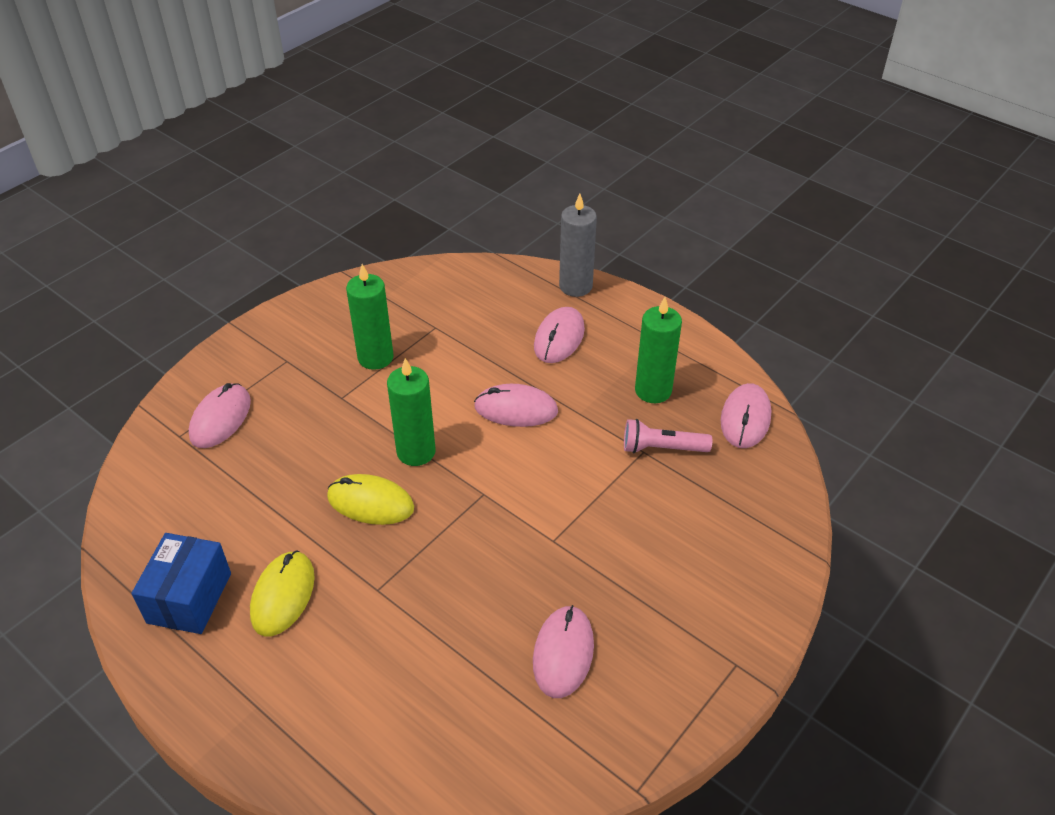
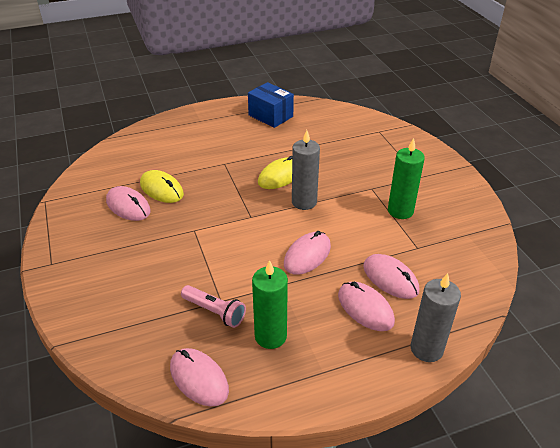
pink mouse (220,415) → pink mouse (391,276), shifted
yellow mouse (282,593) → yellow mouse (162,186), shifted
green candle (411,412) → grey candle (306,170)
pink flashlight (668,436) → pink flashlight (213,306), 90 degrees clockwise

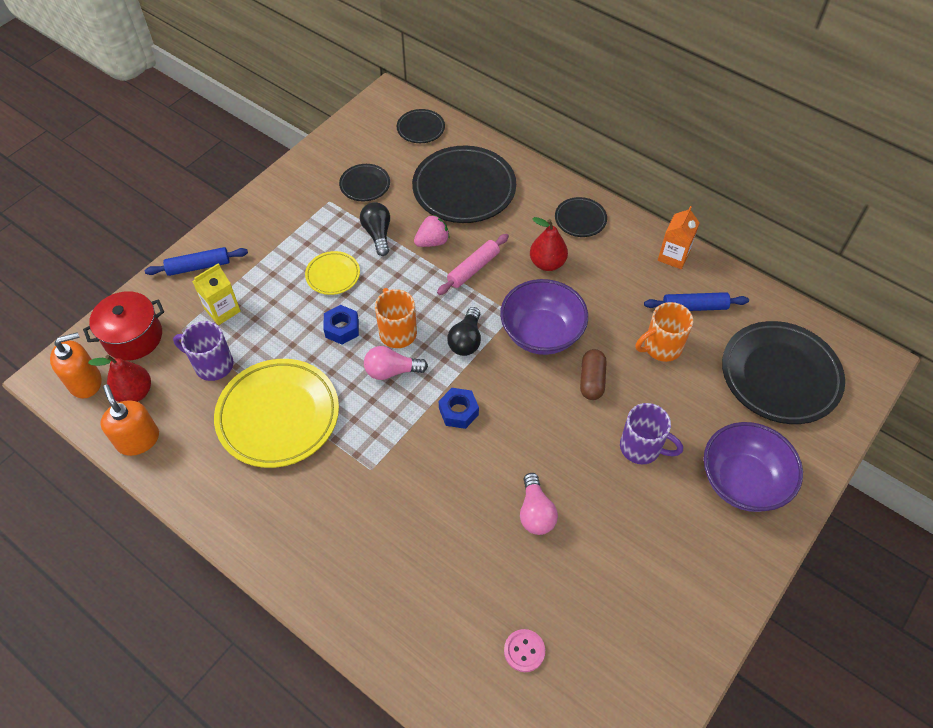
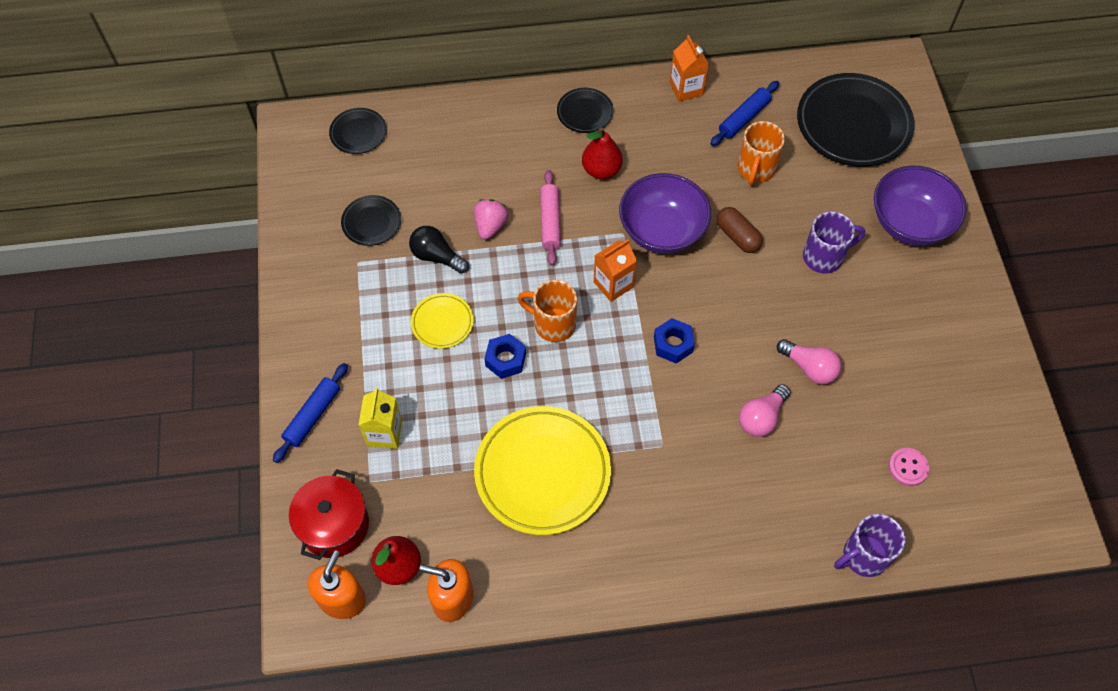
black plate (464,184) → -
purple mug (203,351) → purple mug (869,545), shifted
pink light bulb (396,363) → pink light bulb (765,410), shifted
black light bulb (464,331) → orange carton (615,270)

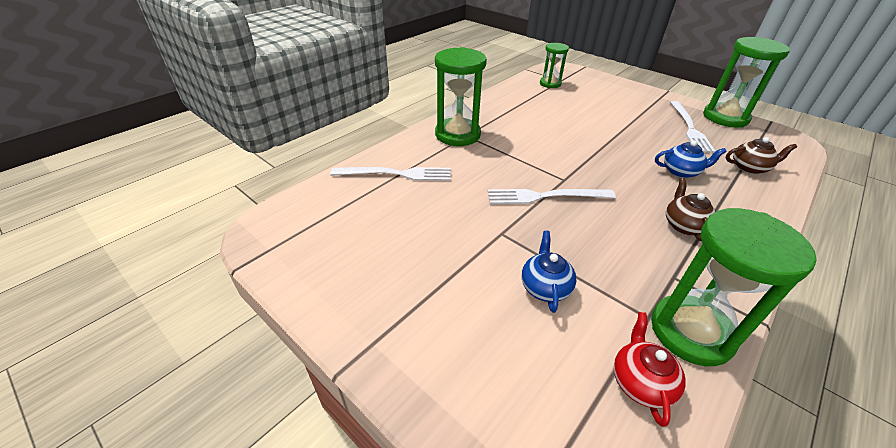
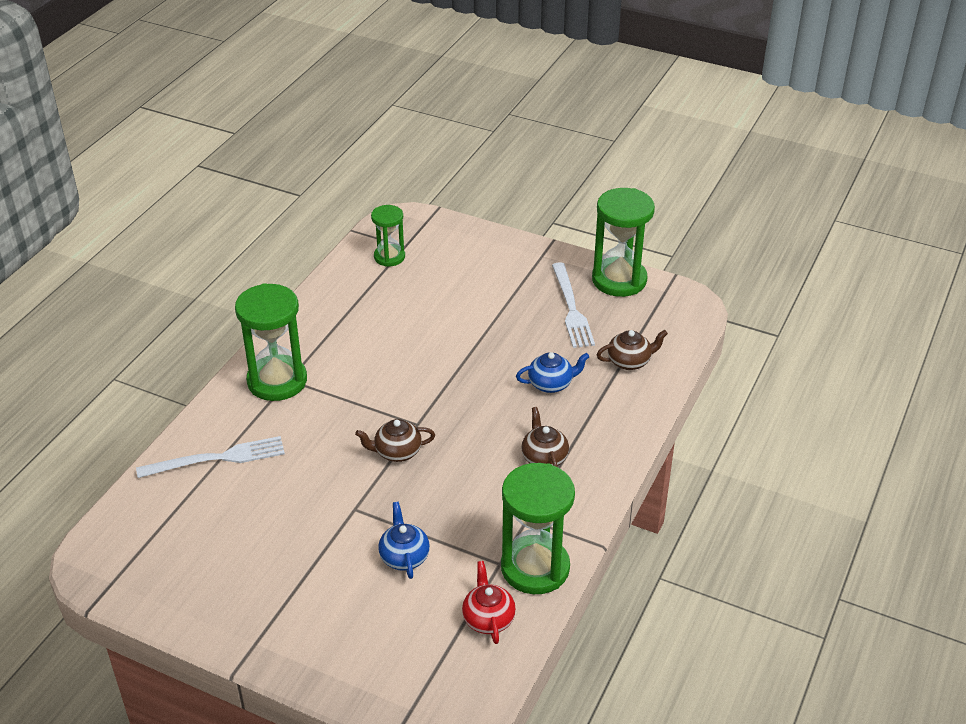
white fork (552,196) → brown teapot (395,440)

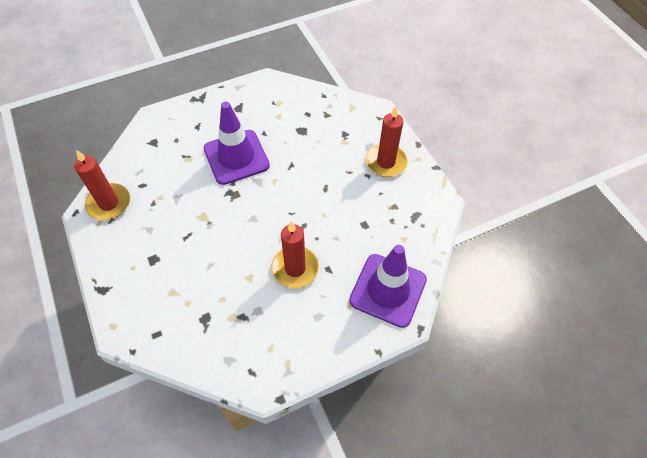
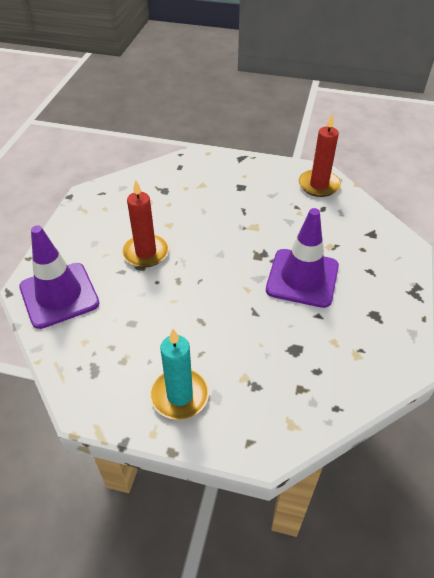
red candle (386,141) → turquoise candle (179,374)

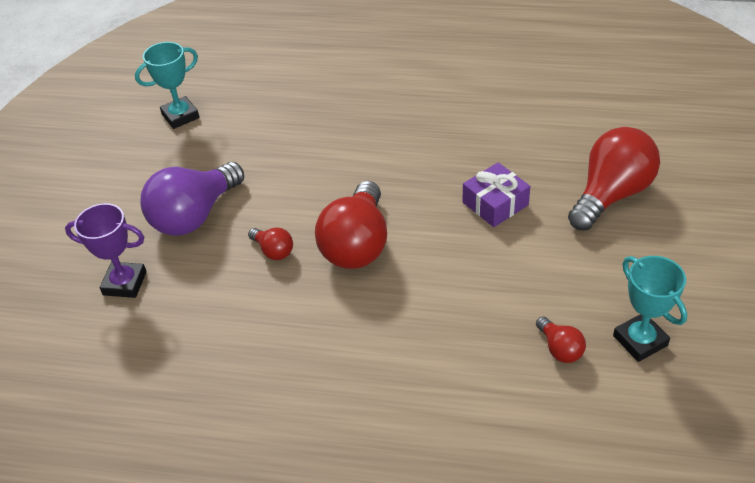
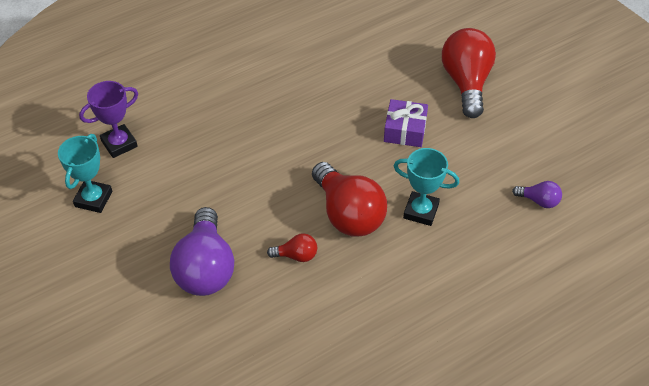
purple trophy (106,250) → purple trophy (108,119), shifted
turquoise trophy (650,309) → turquoise trophy (426,187), shifted
red light bulb (561,339) → purple light bulb (537,194)

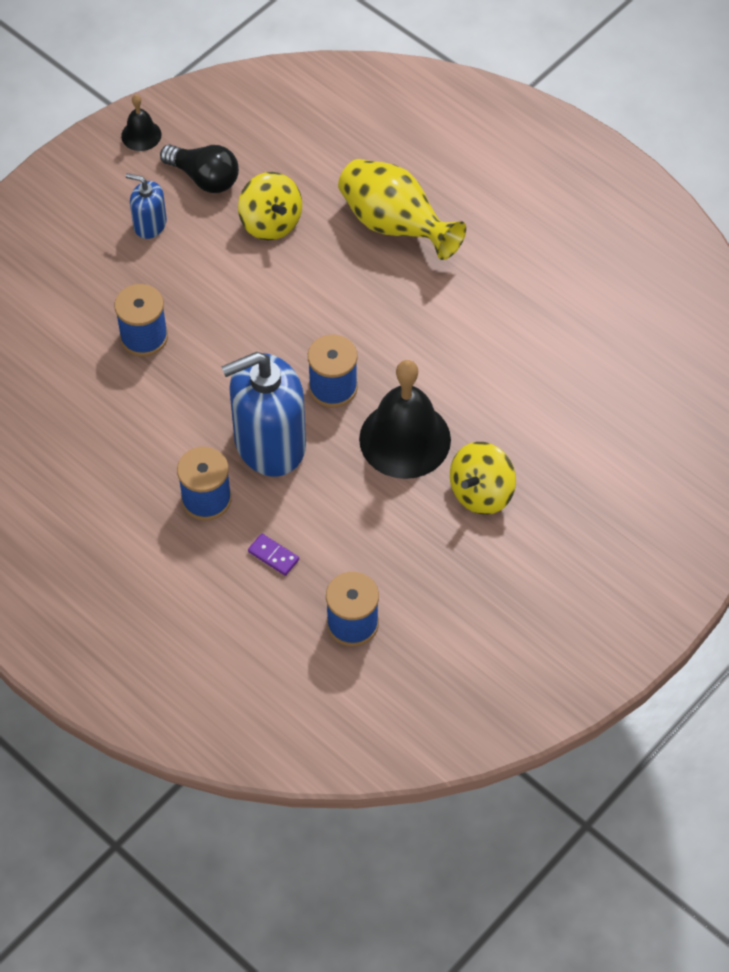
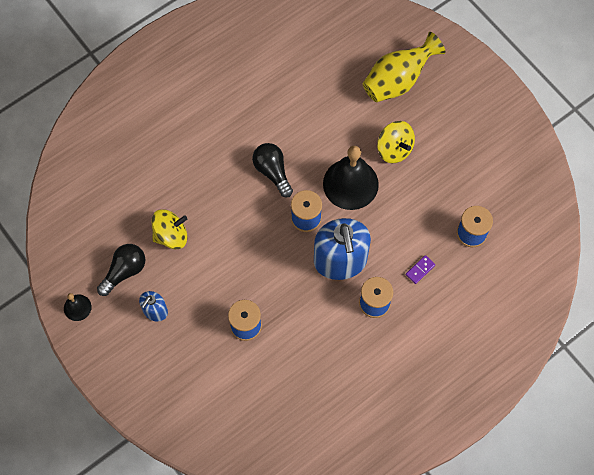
- → black light bulb (272,170)
yellow vase (402,209) → yellow vase (404,67), shifted

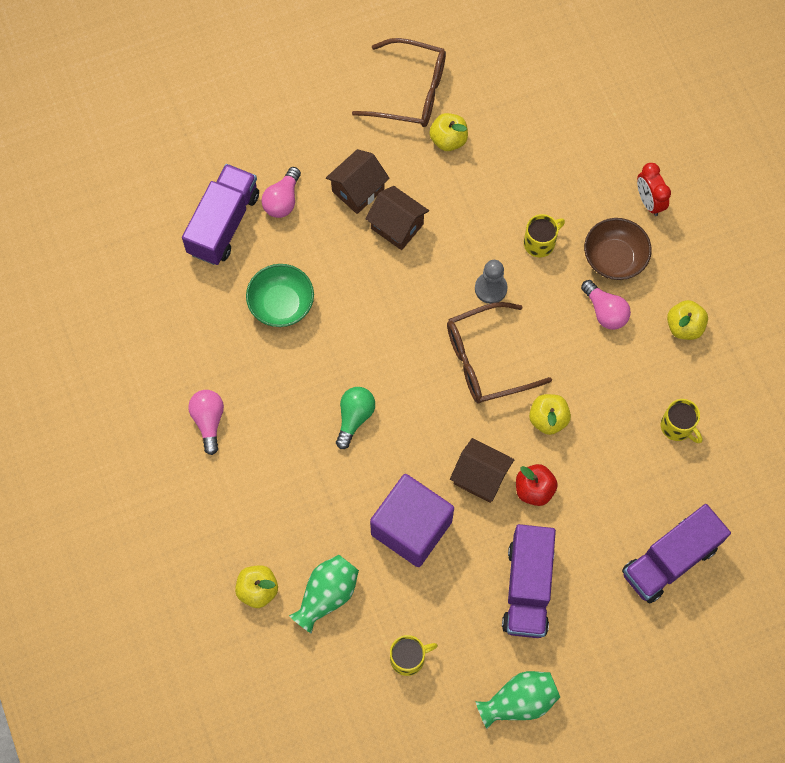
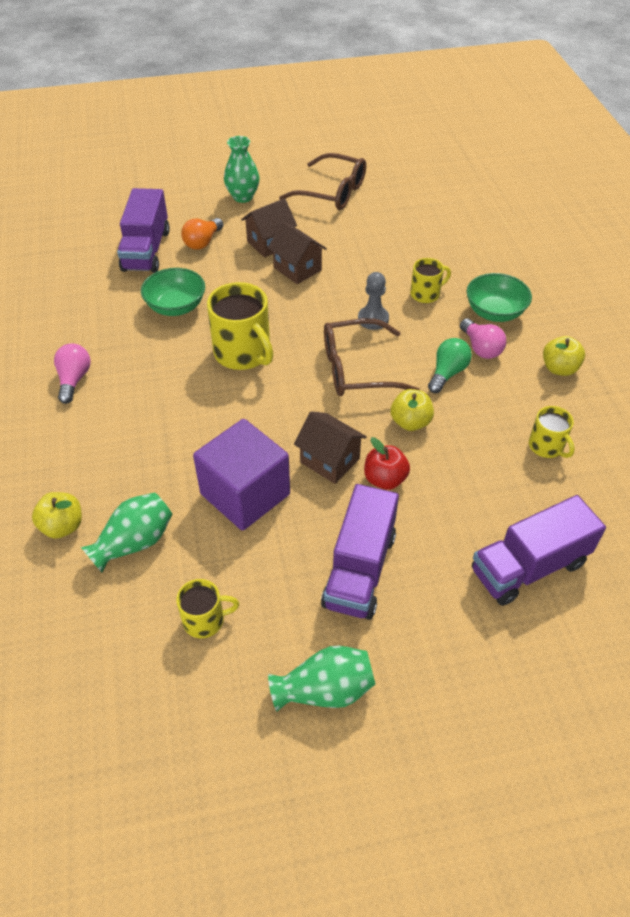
yellow apple (448,132) → -
red clock (654,189) → -
- → yellow mug (240,326)
- → green vase (242,169)
green light bulb (355,418) → green light bulb (450,365), shifted
pink light bulb (281,192) → orange light bulb (202,234)
brown bowl (618,249) → green bowl (499,297)
purple truck (220,214) → purple truck (143,230), 150 degrees clockwise

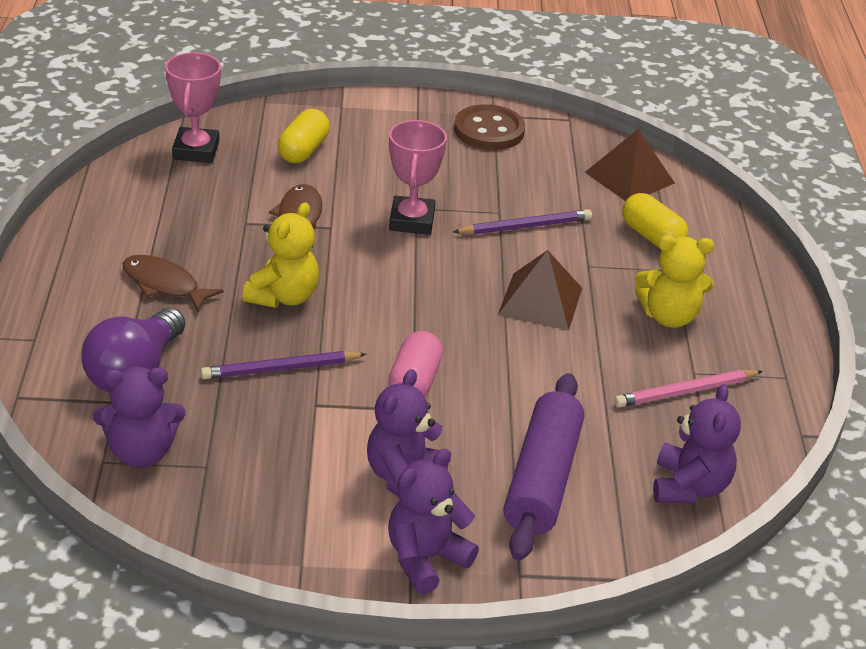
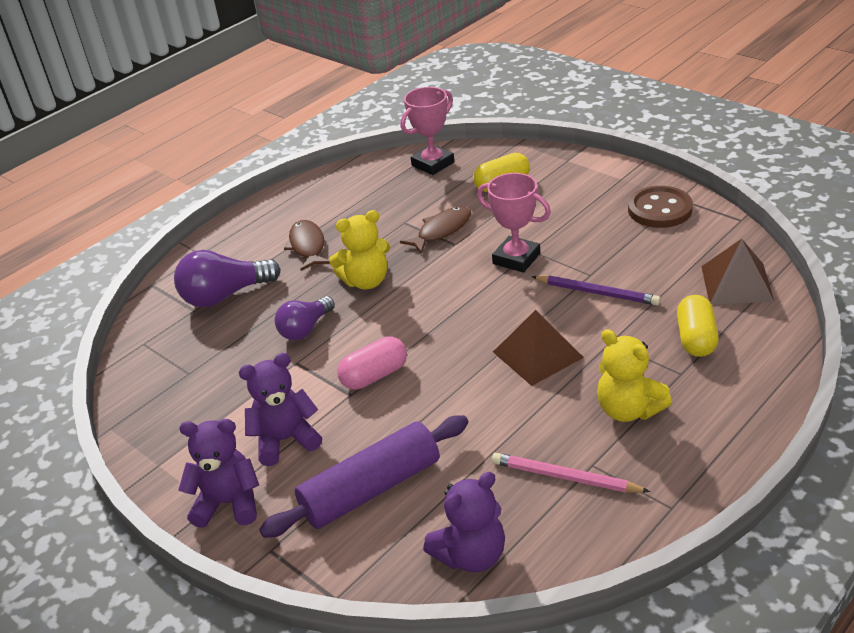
purple teddy bear (139,417) → -
purple pencil (283,365) → purple light bulb (305,318)
pink trophy (418,177) → pink trophy (514,223), 75 degrees clockwise

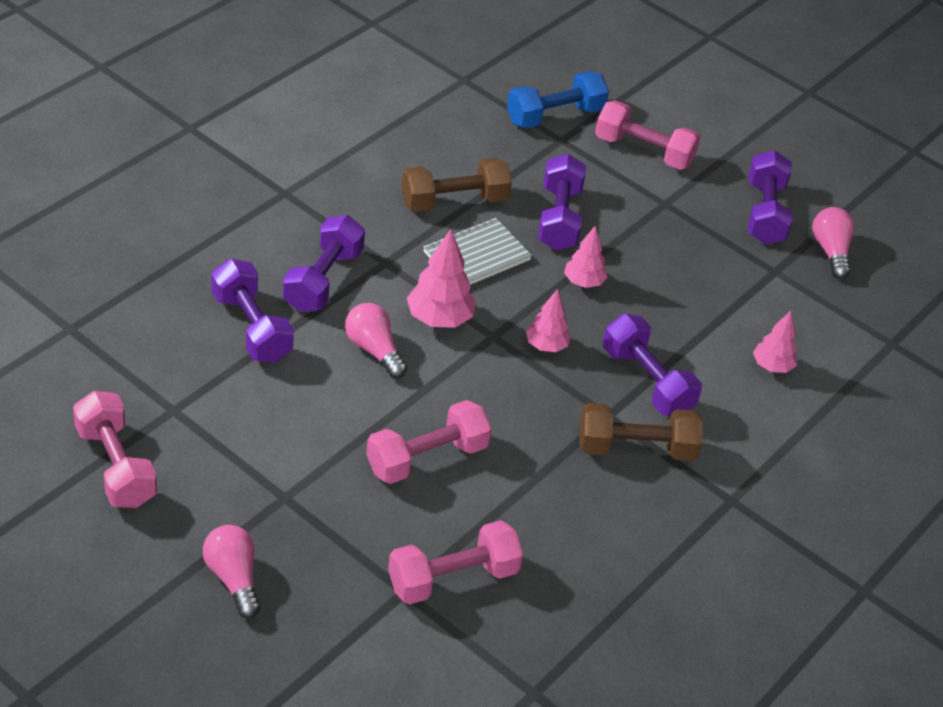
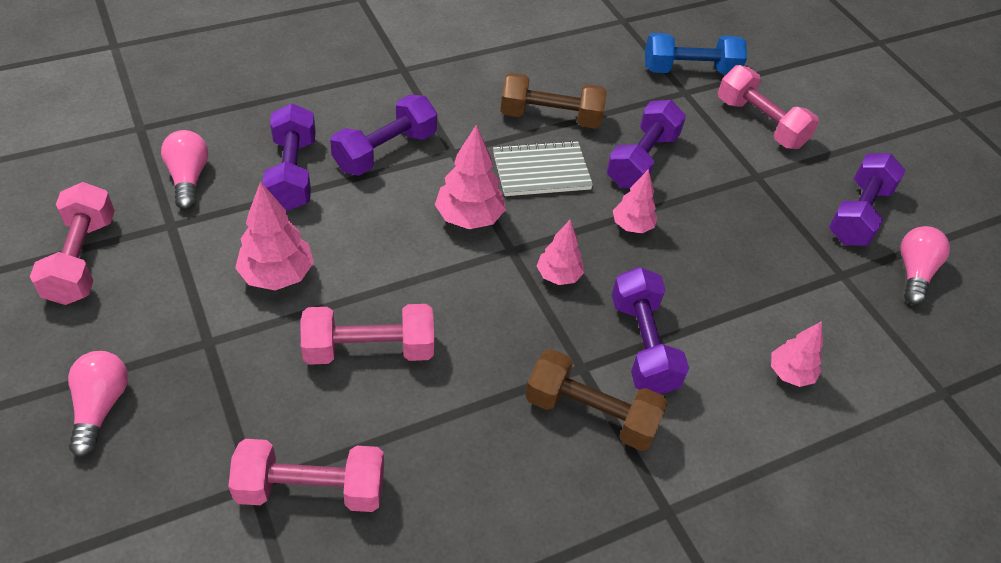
- → pink tree (274,235)
pink light bulb (376,340) → pink light bulb (184,170), shifted

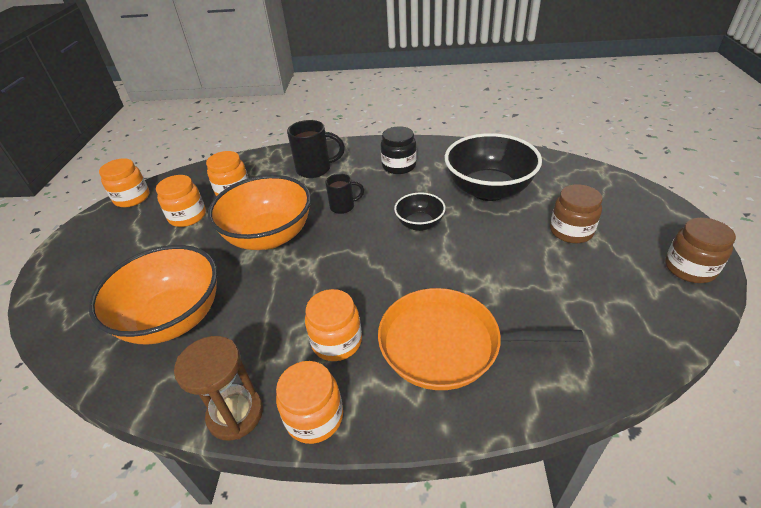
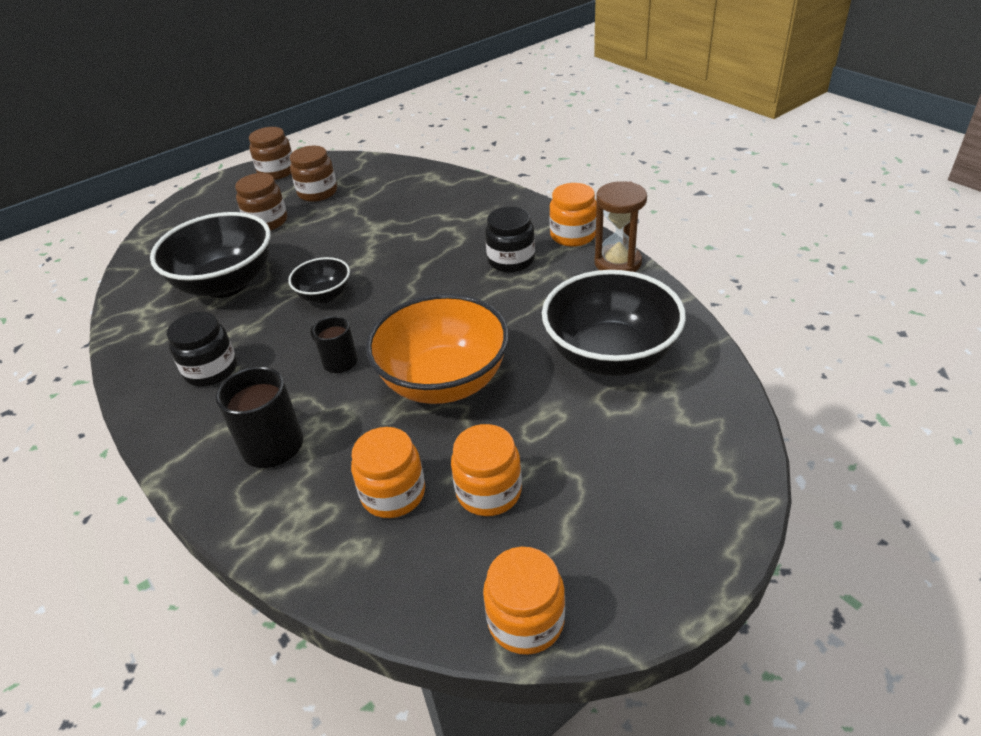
orange pan (481,339) → -
- → brown jar (313,174)
orange bowl (153,295) → black bowl (614,323)
orange jar (333,325) → black jar (510,239)

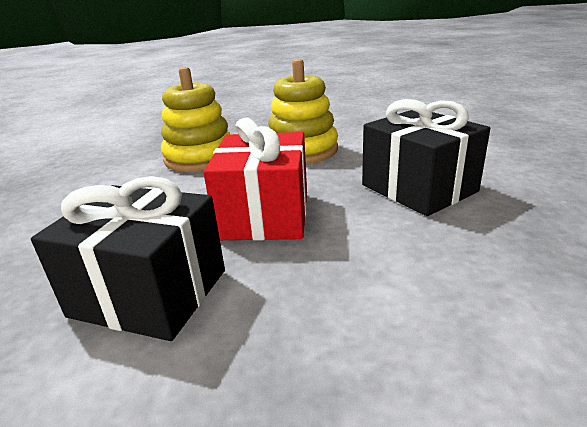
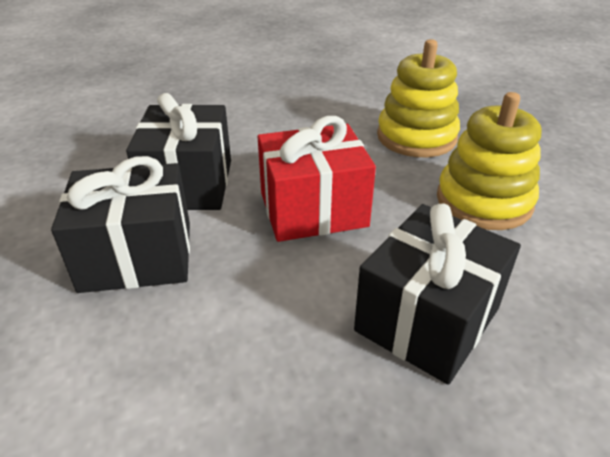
- → black gift (120,224)

